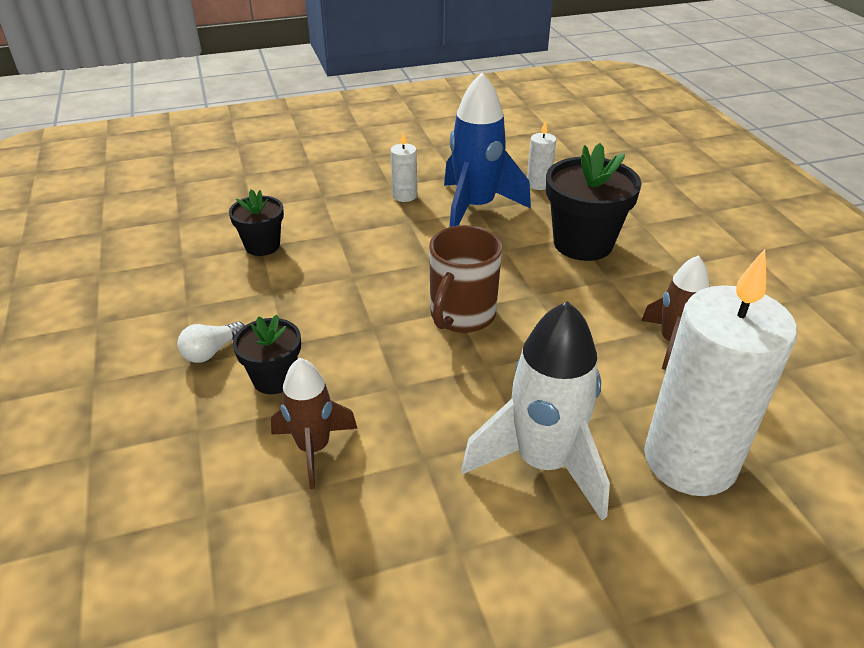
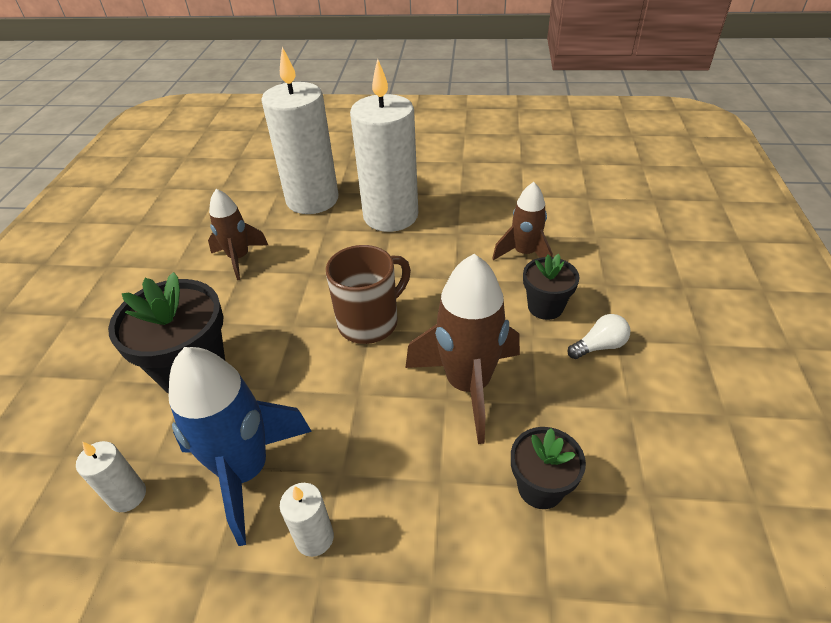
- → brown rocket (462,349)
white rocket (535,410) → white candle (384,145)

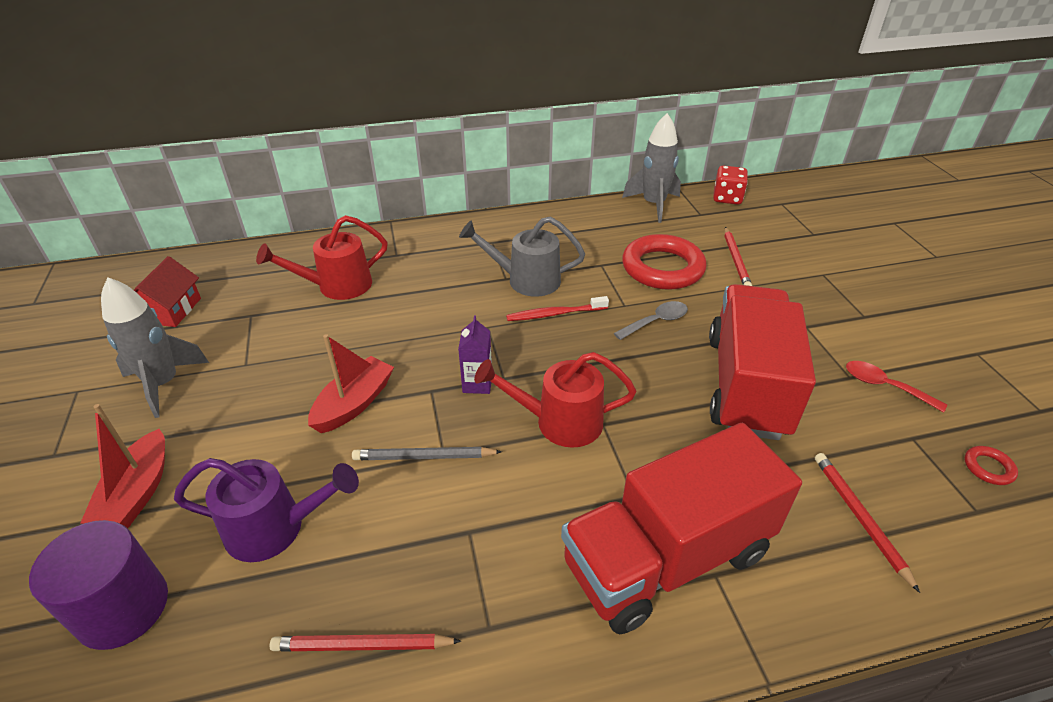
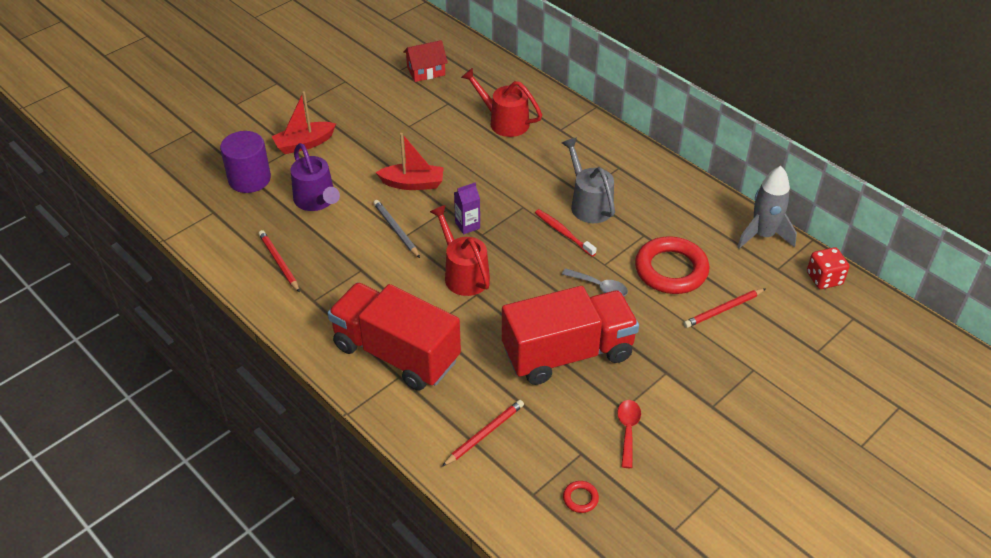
grey rocket (155,347) → -

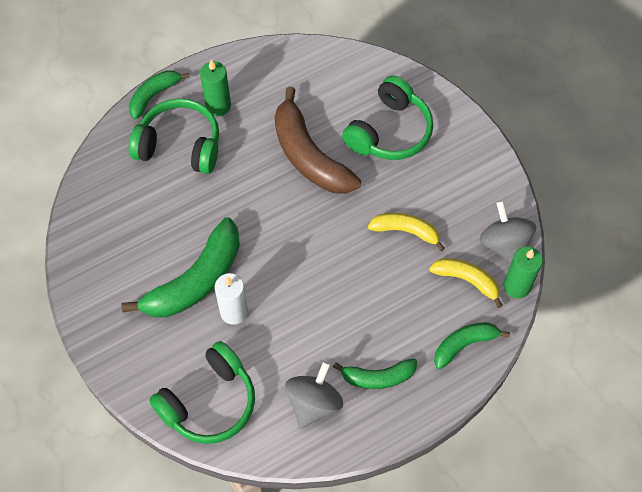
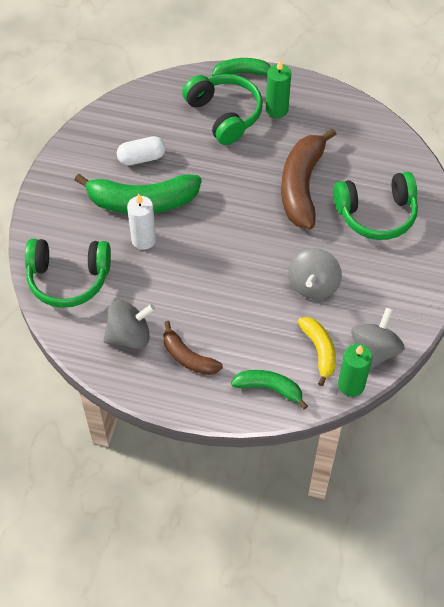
- → white capsule (141,151)
yellow banana (406,232) → grey spinning top (315,273)
green banana (375,373) → brown banana (193,348)

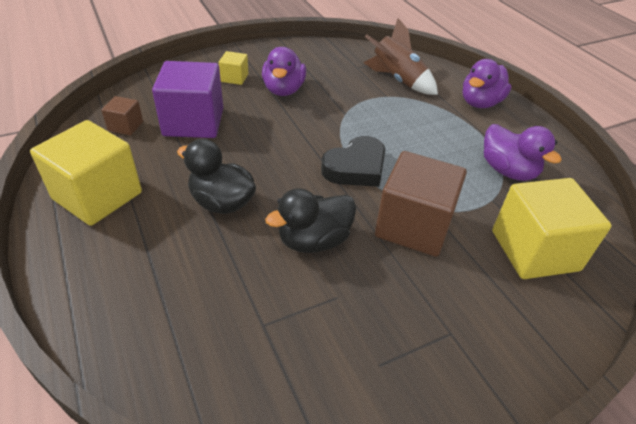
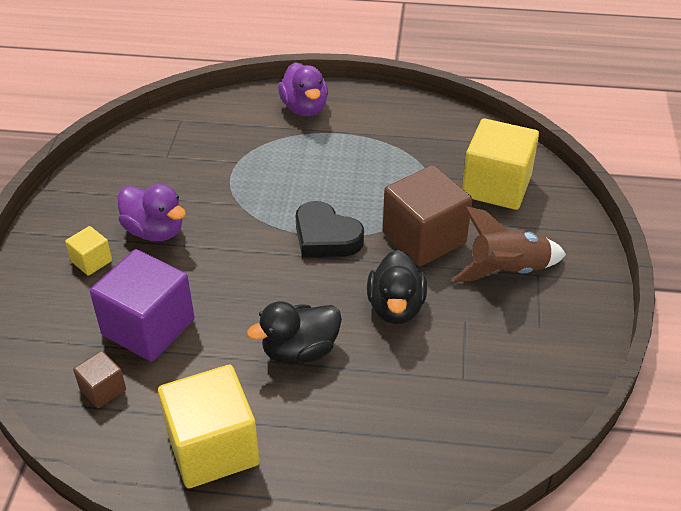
purple duck (523,152) → -
brown rocket (400,56) → brown rocket (509,244), shifted
black heart (353,161) → black heart (330,229), 135 degrees clockwise

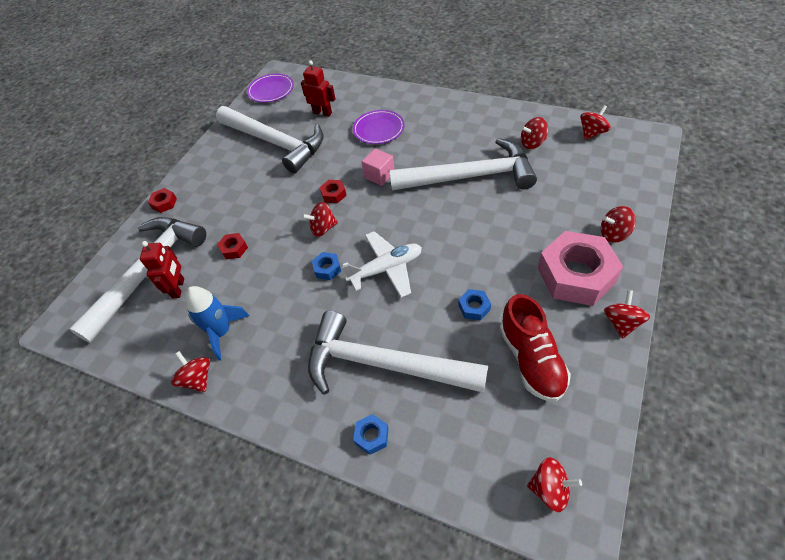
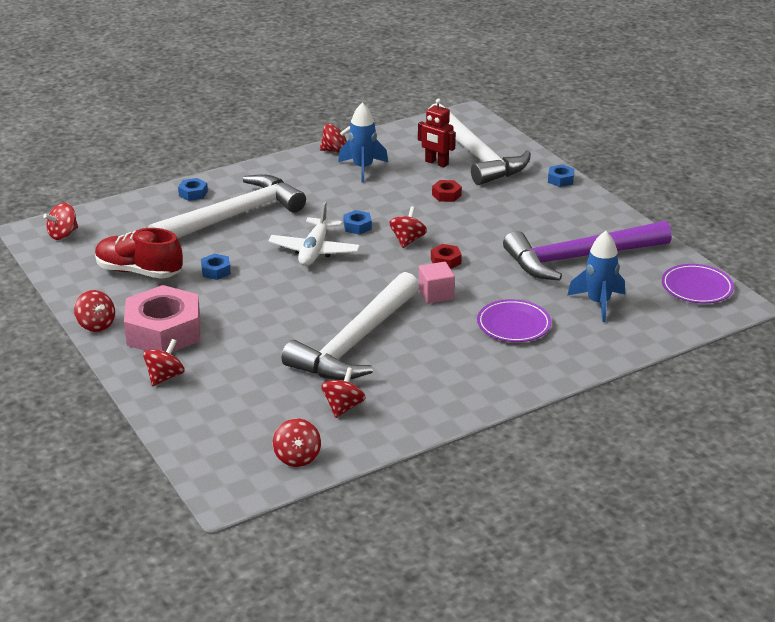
red robot (318,88) → blue rocket (596,276)
red nut (162,200) → blue nut (561,175)
white hammer (269,139) → purple hammer (587,250)

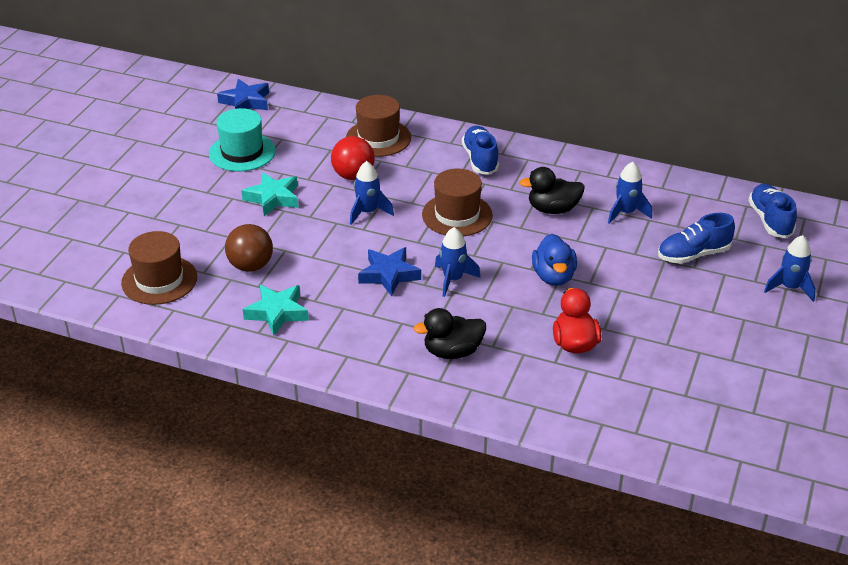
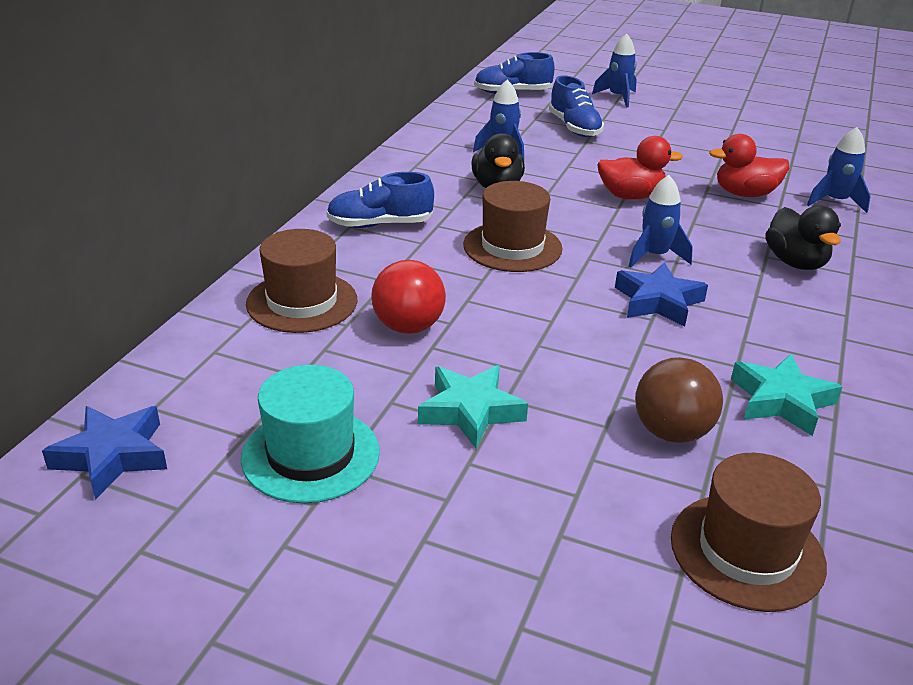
blue rocket (372,193) → blue rocket (839,170), shifted
blue duck (554,260) → red duck (640,168)

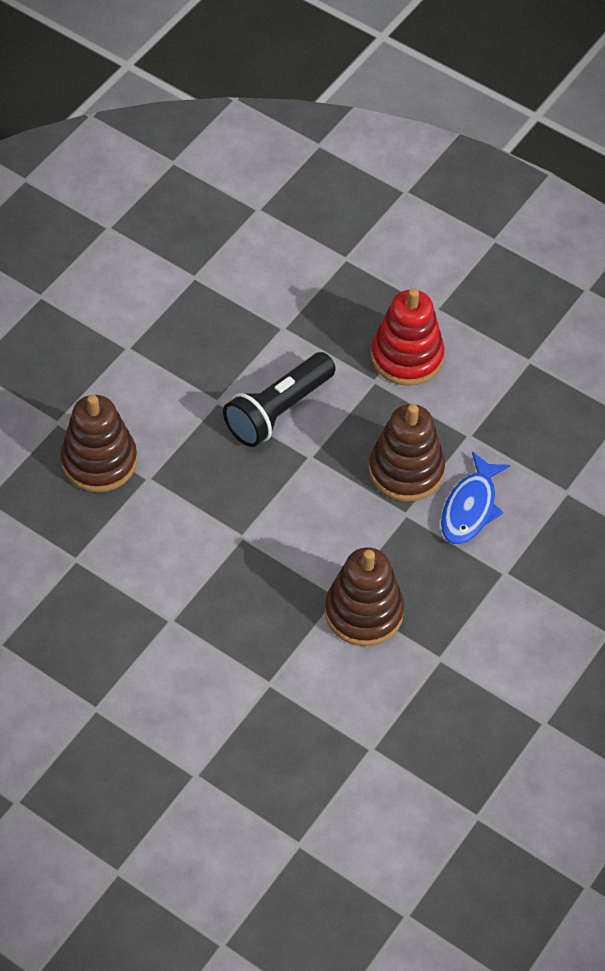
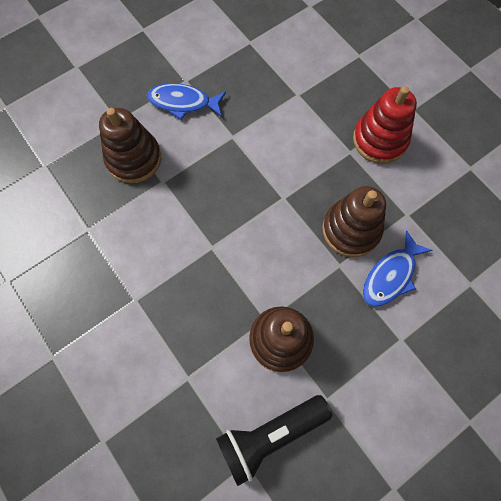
- → blue fish (186,101)
black flashlight (279,399) → black flashlight (274,440), shifted

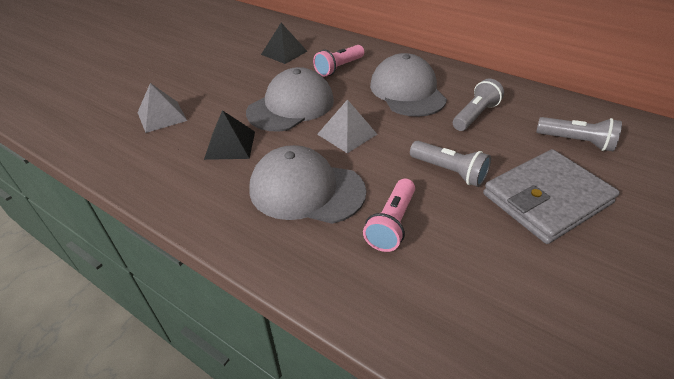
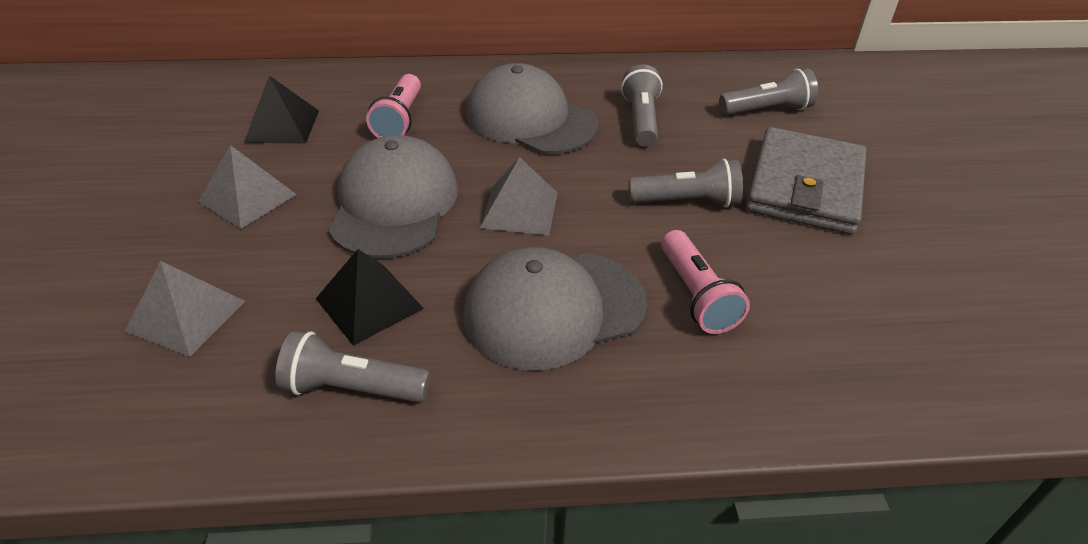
- → grey pyramid (247,187)
- → grey flashlight (352,367)

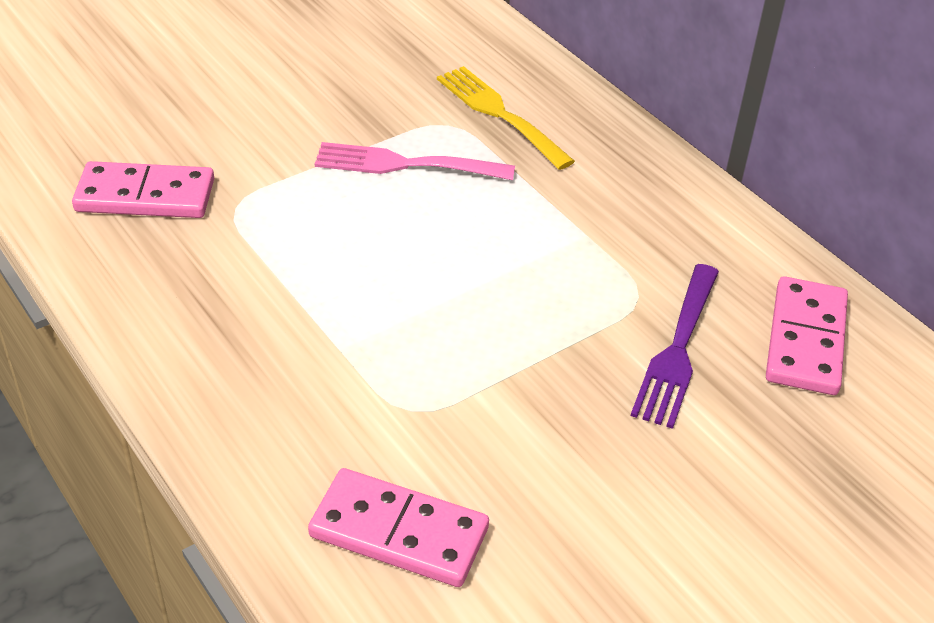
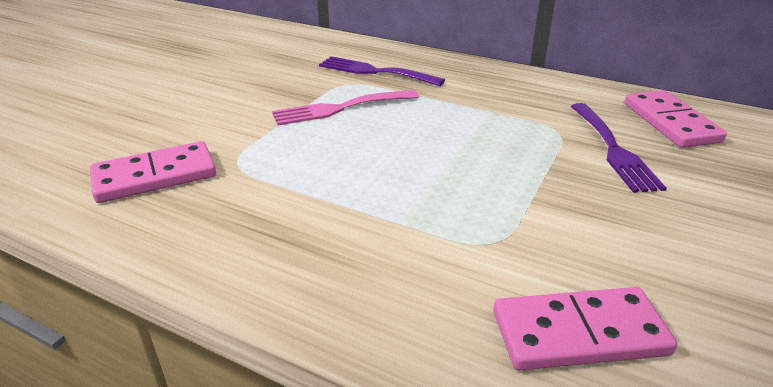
yellow fork (506,118) → purple fork (382,71)

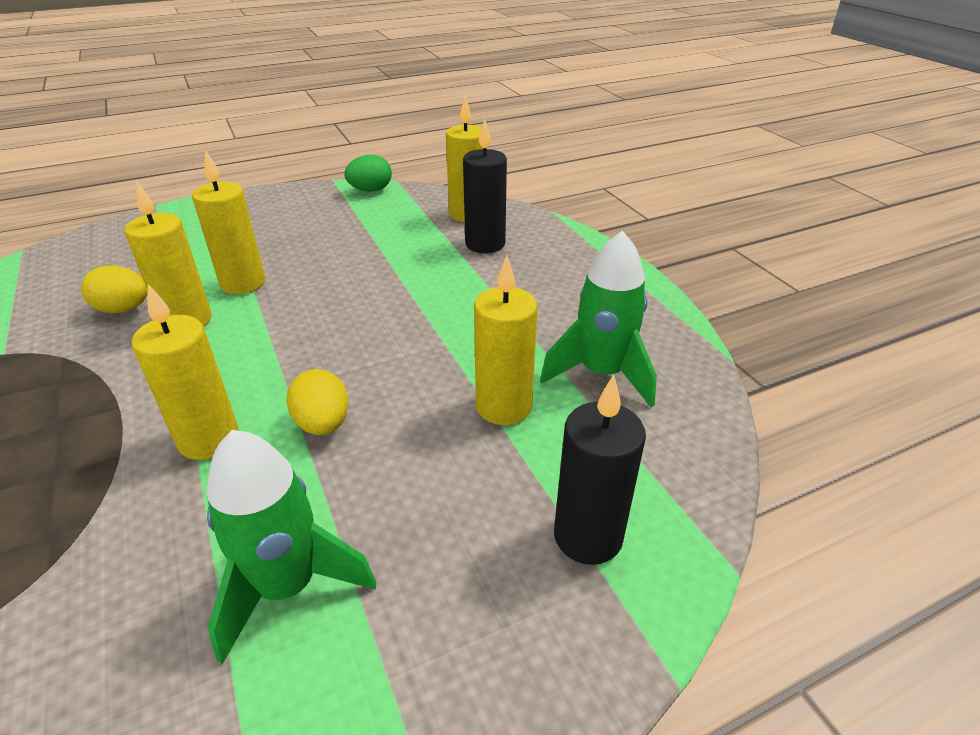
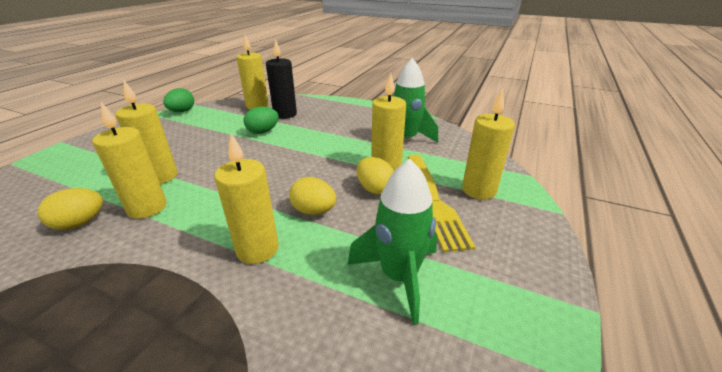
- → green egg (261,120)
- → yellow egg (375,176)
- → yellow fork (441,203)
black candle (600,470) → yellow candle (488,144)

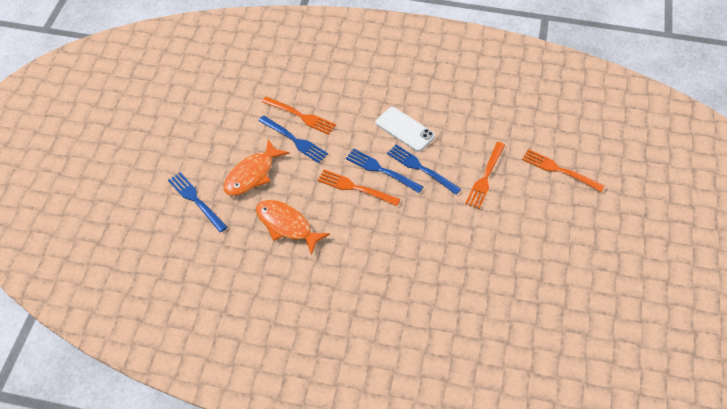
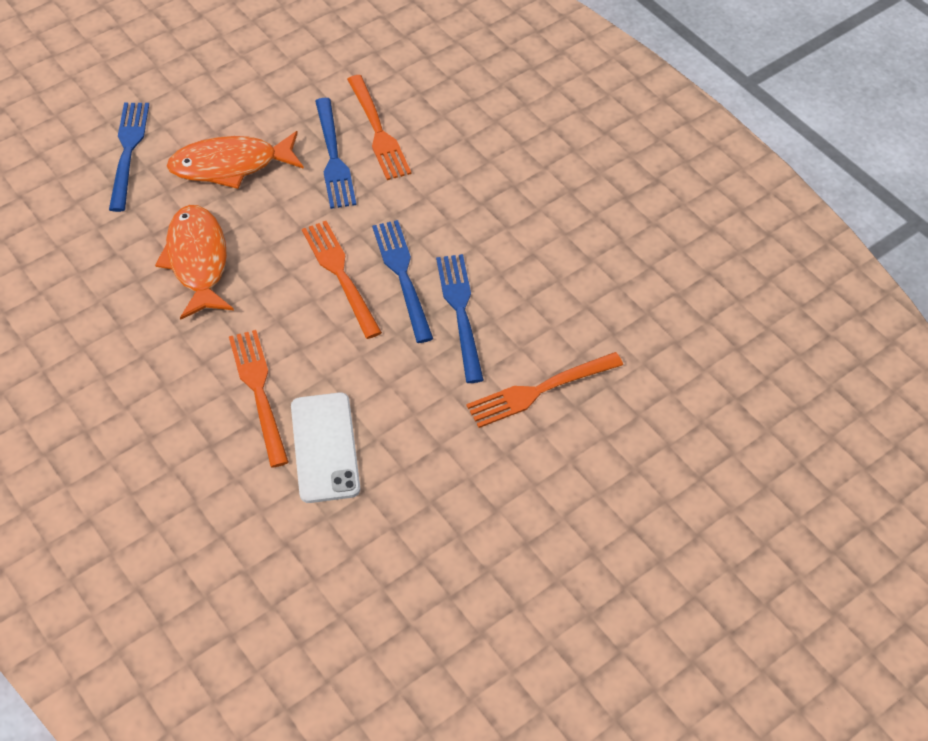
white phone (405,129) → white phone (325,448), shifted
orange fork (563,170) → orange fork (259,399), shifted

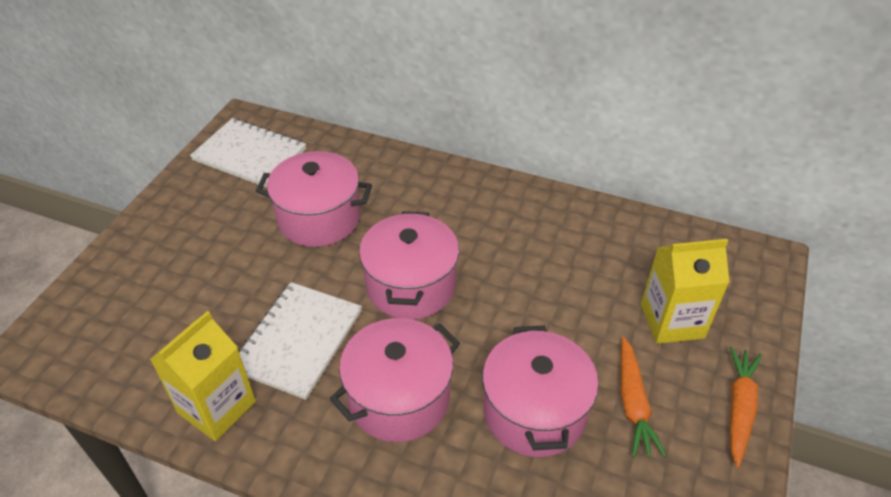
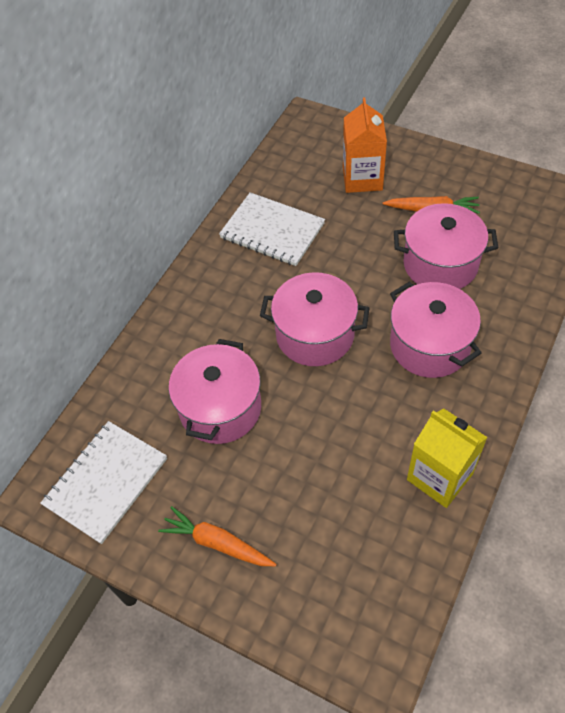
white notebook (300,341) → white notebook (272,229), shifted
orange carrot (746,407) → orange carrot (217,536), shifted
yellow carton (685,291) → orange carton (365,145)

